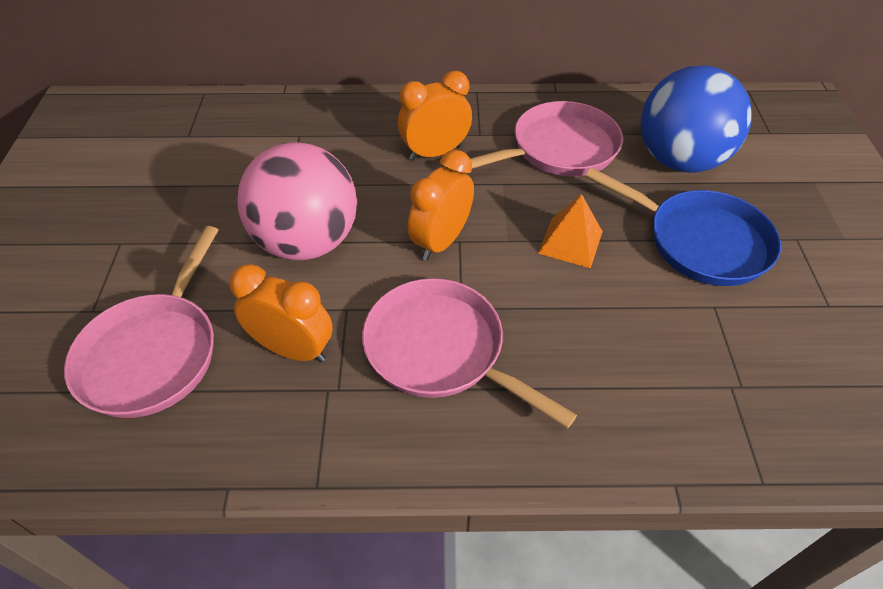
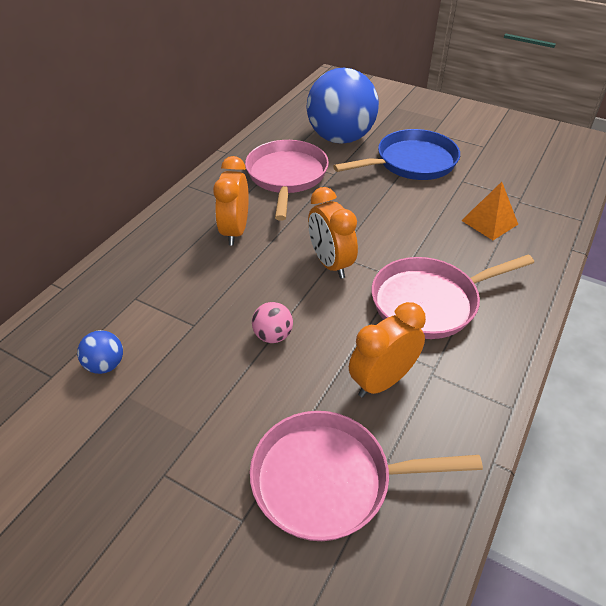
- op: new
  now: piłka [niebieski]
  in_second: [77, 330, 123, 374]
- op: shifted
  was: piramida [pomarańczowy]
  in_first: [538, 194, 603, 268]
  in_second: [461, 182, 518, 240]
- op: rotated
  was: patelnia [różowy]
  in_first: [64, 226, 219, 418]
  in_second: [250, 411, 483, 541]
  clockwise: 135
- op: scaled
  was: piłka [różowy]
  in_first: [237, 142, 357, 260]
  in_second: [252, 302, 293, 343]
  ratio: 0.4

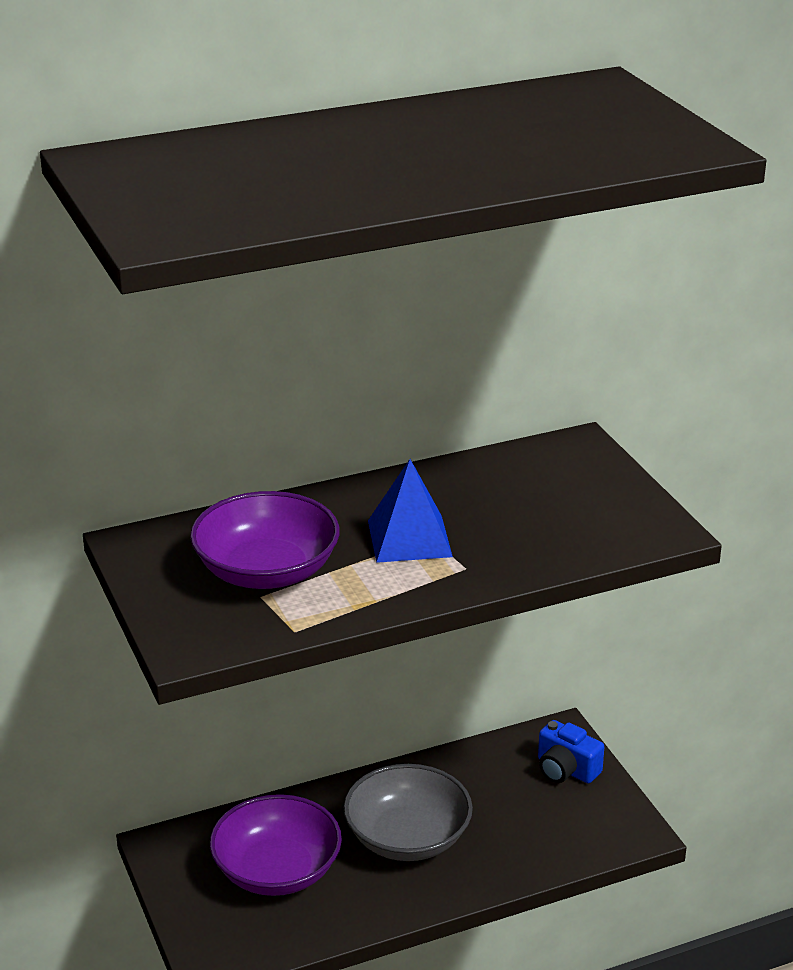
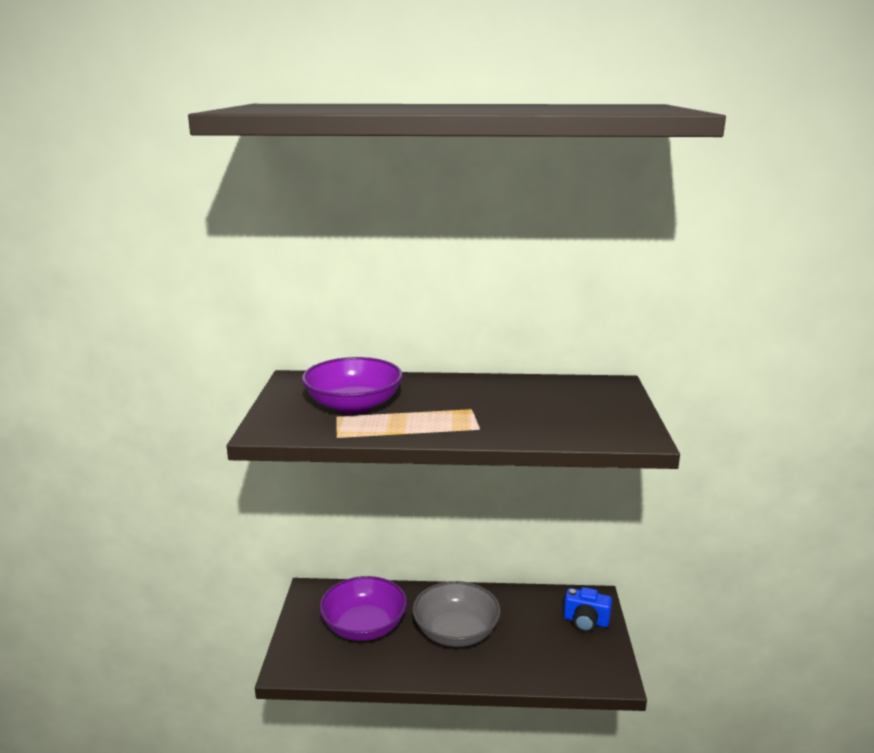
- op: gone
  was: piramida [niebieski]
  in_first: [368, 459, 453, 563]
- op: rotated
  was: aparat fotograficzny [niebieski]
  in_first: [538, 720, 604, 783]
  in_second: [564, 587, 612, 632]
  clockwise: -45

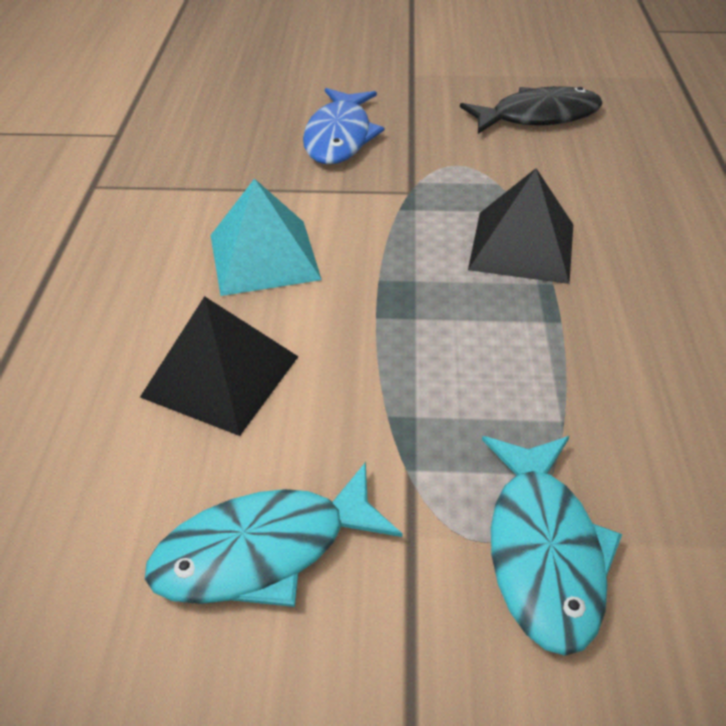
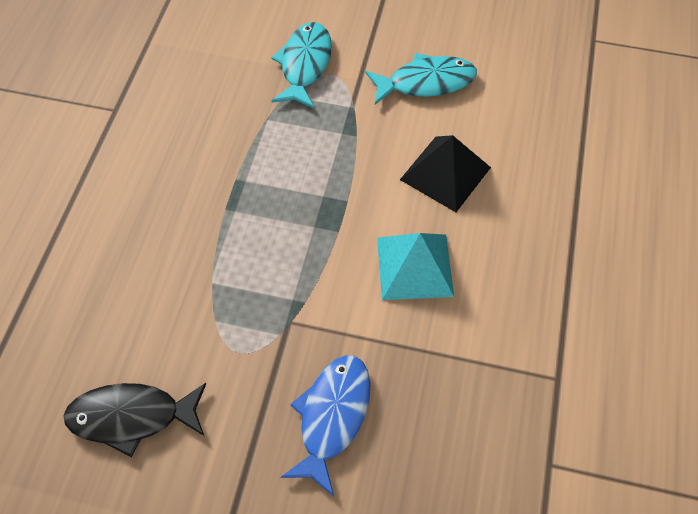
- op: gone
  was: piramida [czarny]
  in_first: [468, 168, 573, 284]

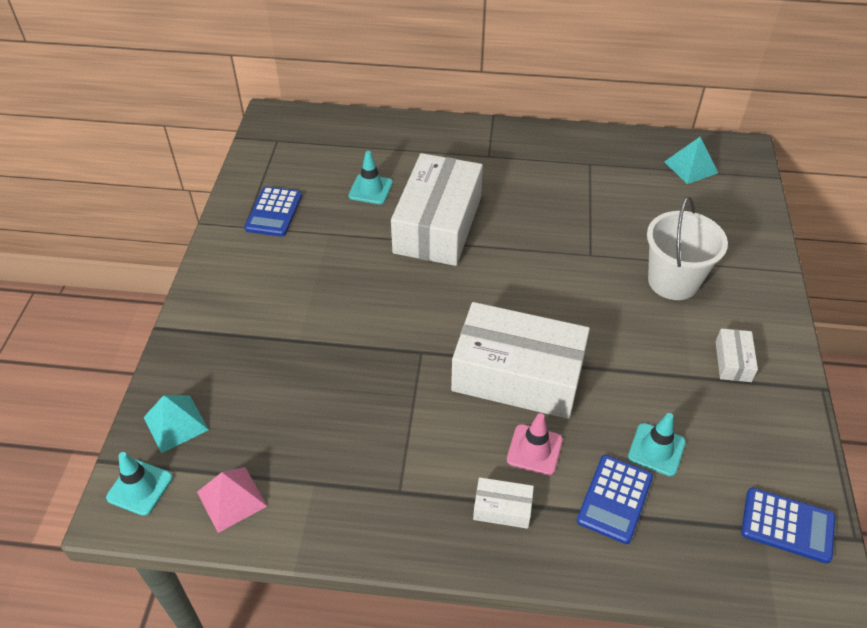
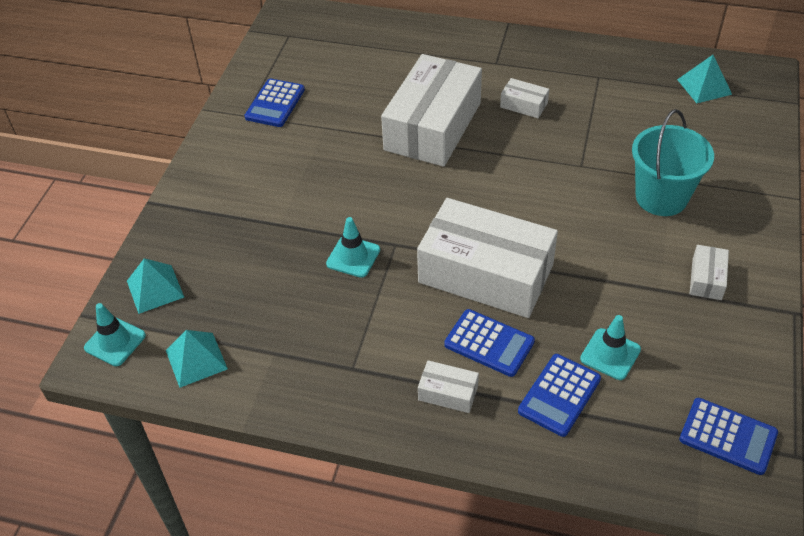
- op: new
  now: pudełko [biały]
  in_second: [500, 78, 549, 118]
- op: shifted
  was: pachołek [turkusowy]
  in_first: [348, 151, 393, 204]
  in_second: [326, 217, 380, 278]
- op: swapped
  was: pachołek [różowy]
  now: kalkulator [niebieski]
  in_first: [507, 413, 563, 476]
  in_second: [444, 309, 535, 377]
- op: repainted
  was: piramida [różowy]
  now: piramida [turkusowy]
  in_first: [197, 467, 267, 533]
  in_second: [166, 330, 228, 388]
- op: repainted
  was: wiadro [biały]
  now: wiadro [turkusowy]
  in_first: [647, 196, 728, 300]
  in_second: [632, 109, 714, 216]

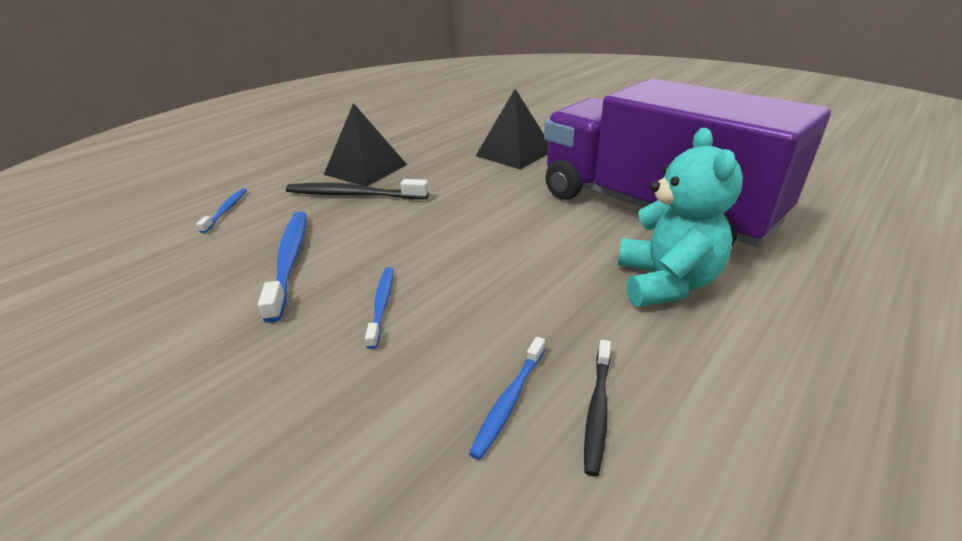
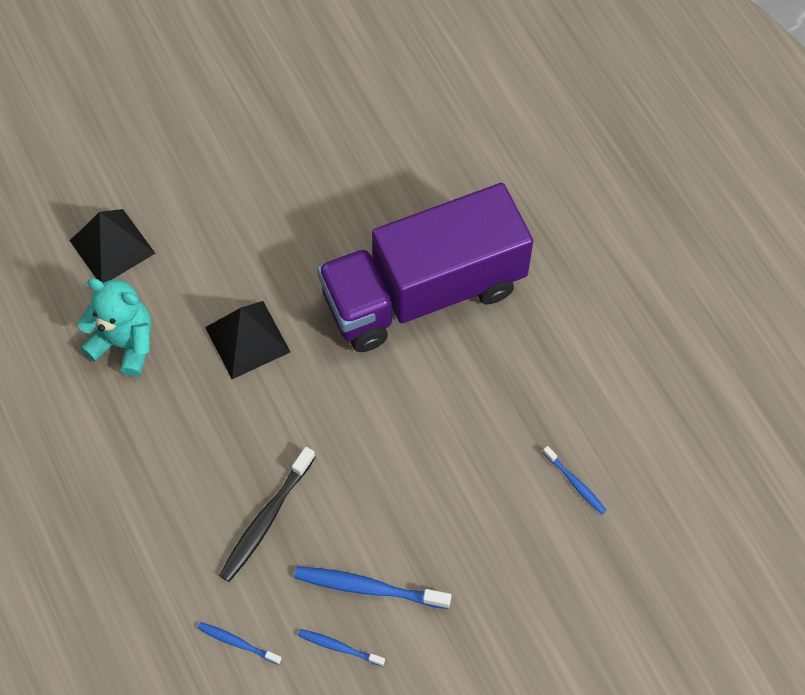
- op: gone
  was: szczoteczka do zębów [czarny]
  in_first: [584, 340, 611, 476]
- op: shifted
  was: piramida [czarny]
  in_first: [324, 103, 407, 186]
  in_second: [70, 209, 155, 283]
- op: shifted
  was: szczoteczka do zębów [niebieski]
  in_first: [365, 267, 393, 349]
  in_second: [298, 629, 385, 667]
- op: shifted
  was: miś [turkusowy]
  in_first: [618, 128, 743, 307]
  in_second: [77, 278, 151, 377]

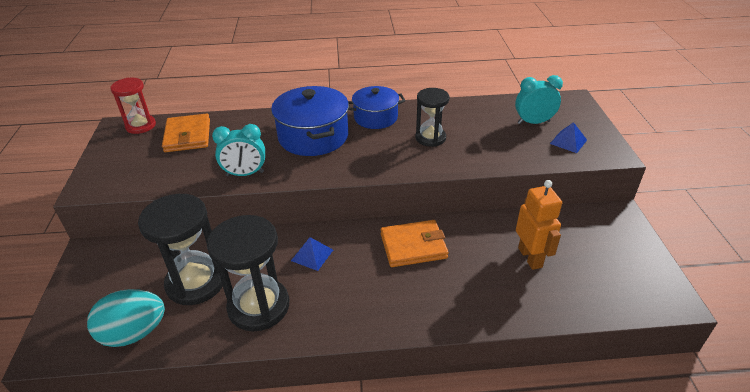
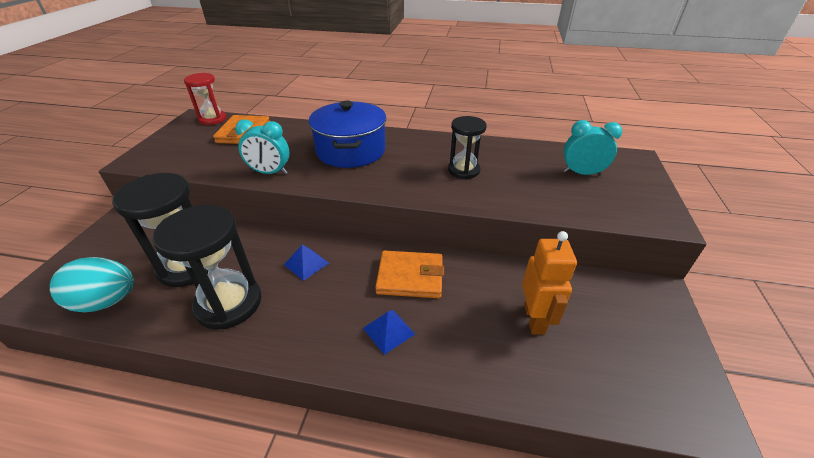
- op: gone
  was: garnek [niebieski]
  in_first: [348, 86, 405, 129]
- op: shifted
  was: piramida [niebieski]
  in_first: [550, 122, 587, 153]
  in_second: [363, 310, 415, 355]

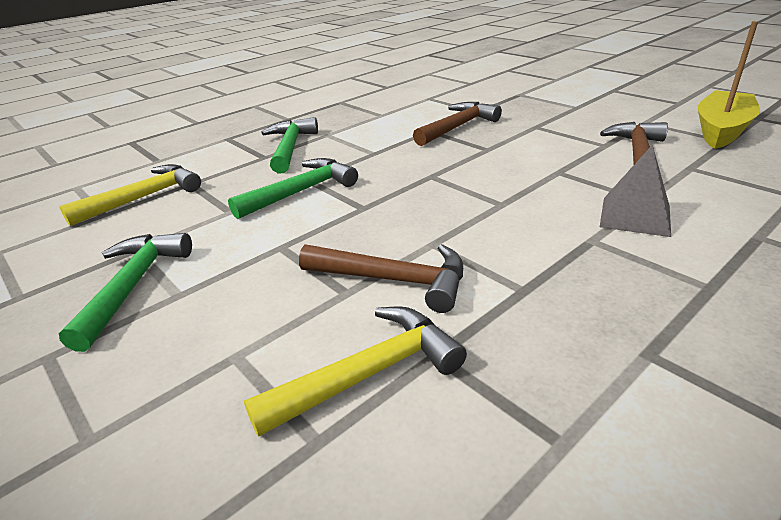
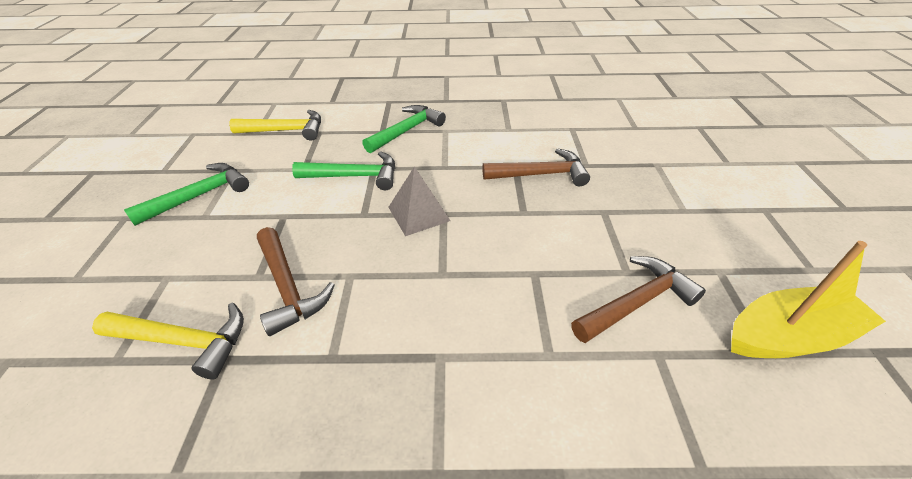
- op: shifted
  was: piramida [szary]
  in_first: [600, 145, 671, 237]
  in_second: [388, 166, 451, 236]

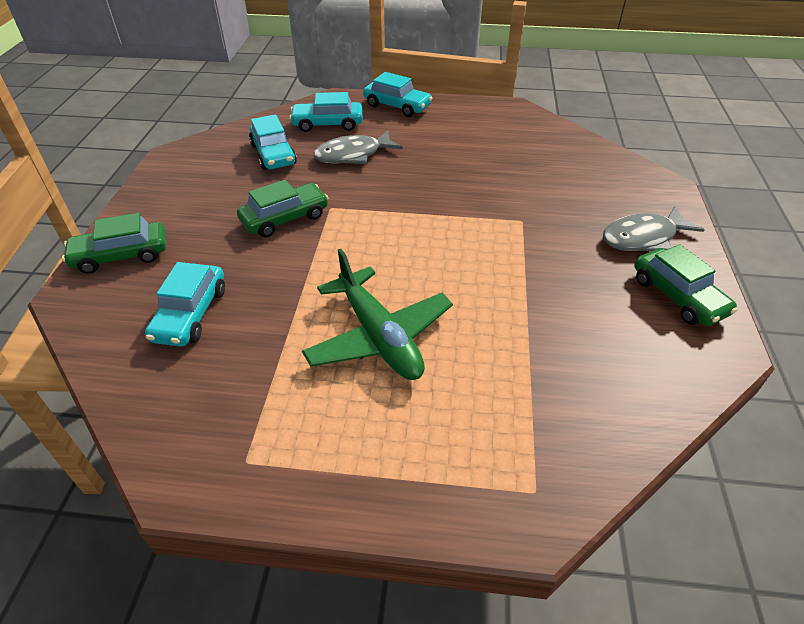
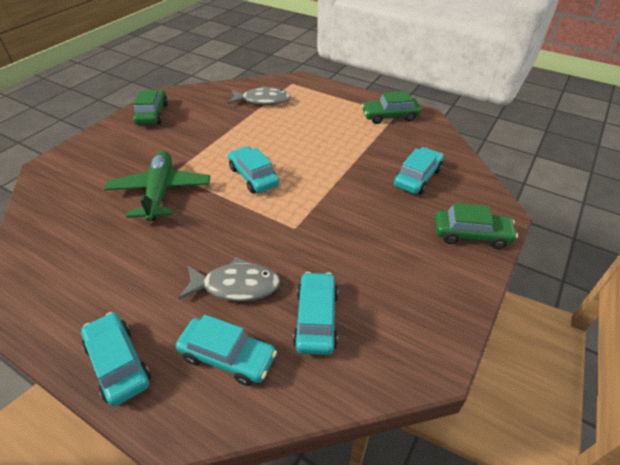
- op: new
  now: samochód [turkusowy]
  in_second: [228, 146, 279, 193]
- op: shifted
  was: samochód [zielony]
  in_first: [237, 180, 328, 238]
  in_second: [362, 91, 421, 124]
- op: shifted
  was: samolot [zielony]
  in_first: [302, 249, 453, 380]
  in_second: [104, 151, 210, 221]
- op: shifted
  was: ryba [szary]
  in_first: [603, 206, 705, 251]
  in_second: [228, 86, 291, 105]

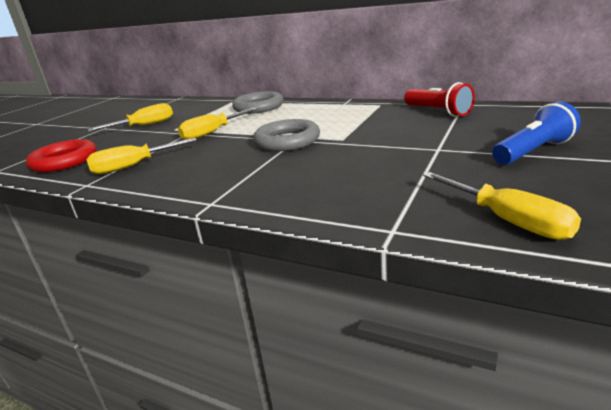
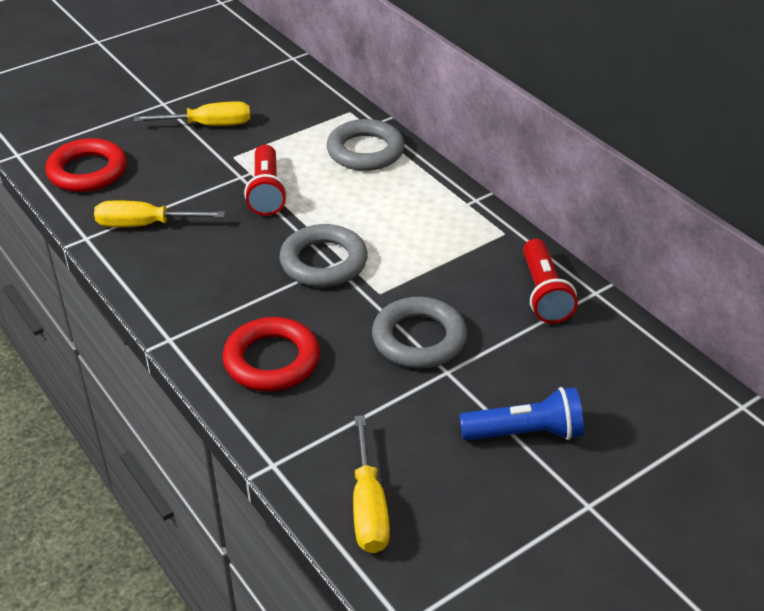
- op: new
  now: pierścień [czerwony]
  in_second: [222, 317, 320, 391]
- op: new
  now: pierścień [szary]
  in_second: [372, 297, 467, 368]
- op: swapped
  was: śrubokręt [żółty]
  now: latarka [czerwony]
  in_first: [178, 108, 258, 140]
  in_second: [244, 145, 287, 216]

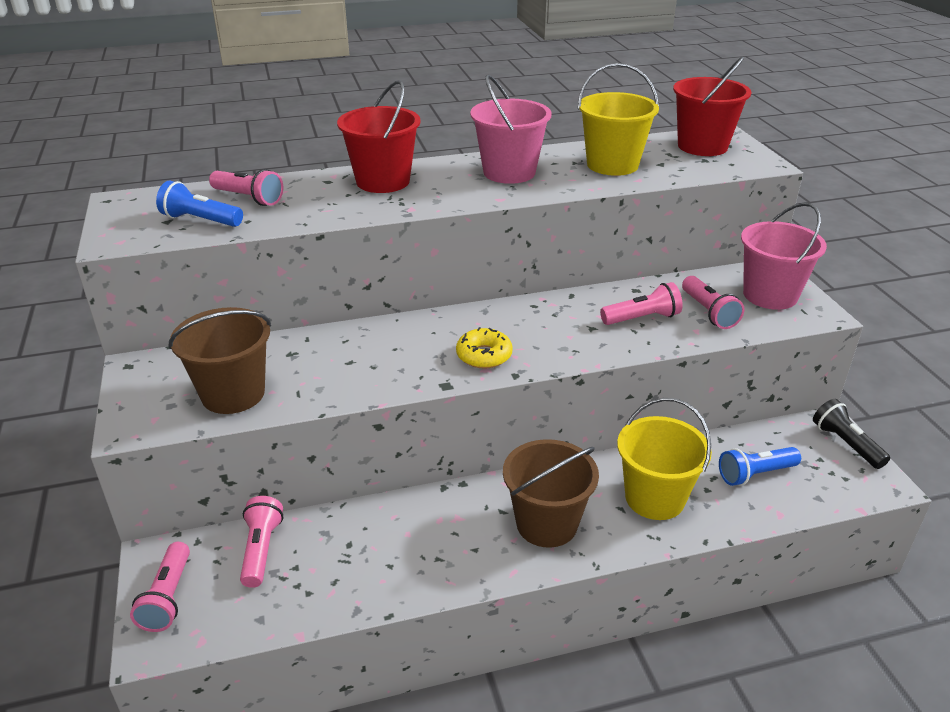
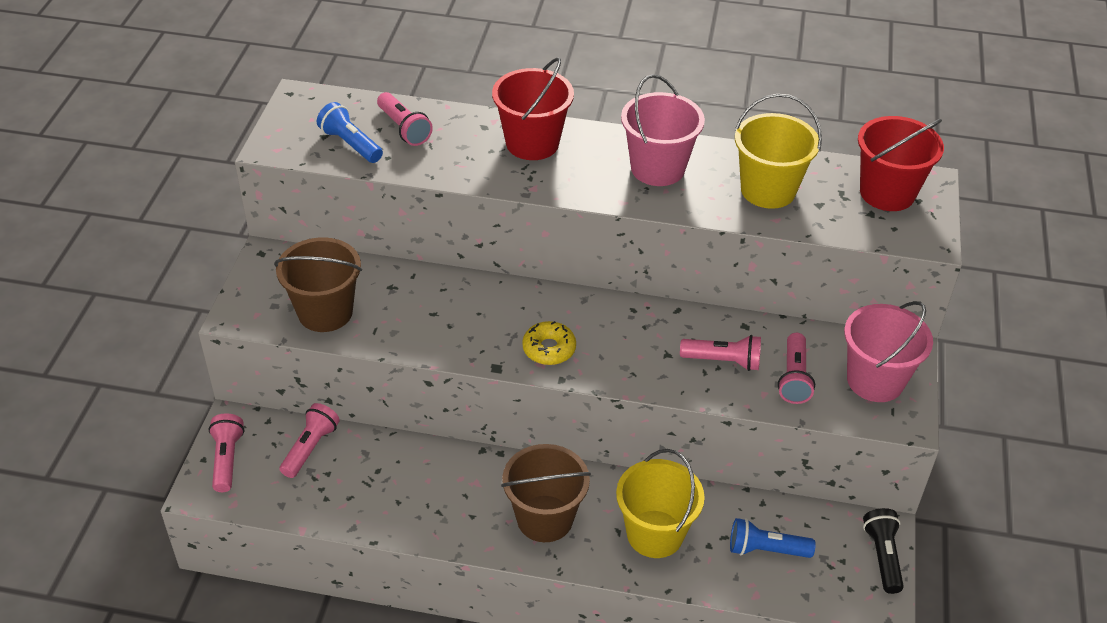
- op: rotated
  was: latarka [różowy]
  in_first: [130, 542, 190, 632]
  in_second: [209, 413, 244, 492]
  clockwise: 150

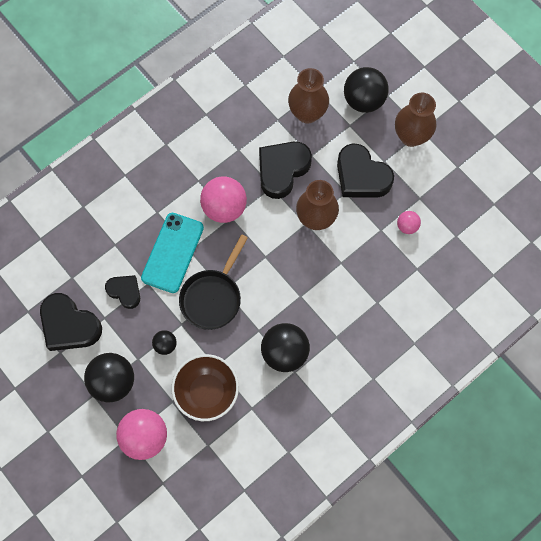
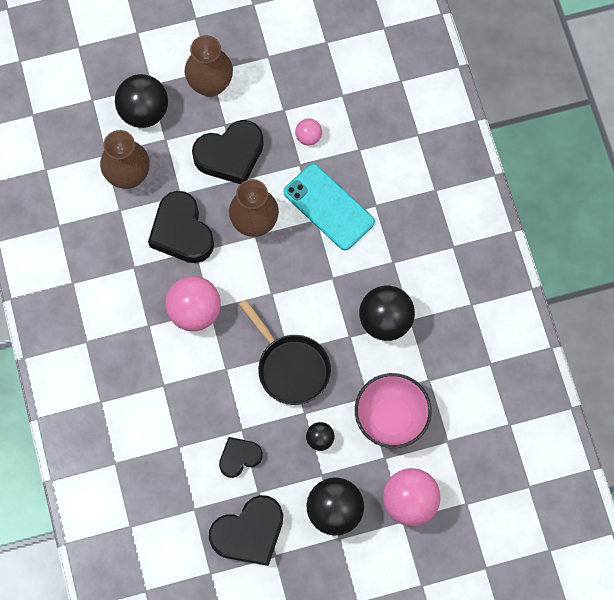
- op: shifted
  was: telefon [turkusowy]
  in_first: [141, 213, 204, 293]
  in_second: [284, 164, 375, 250]
- op: repainted
  was: miska [brązowy]
  now: miska [różowy]
  in_first: [172, 354, 239, 421]
  in_second: [355, 373, 432, 448]

